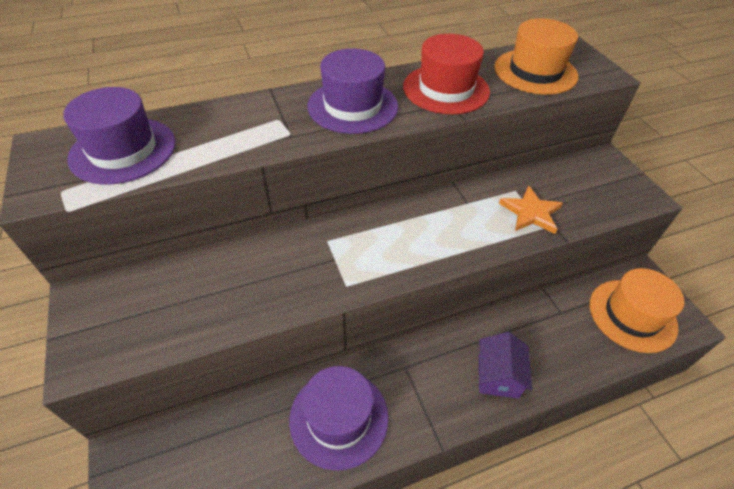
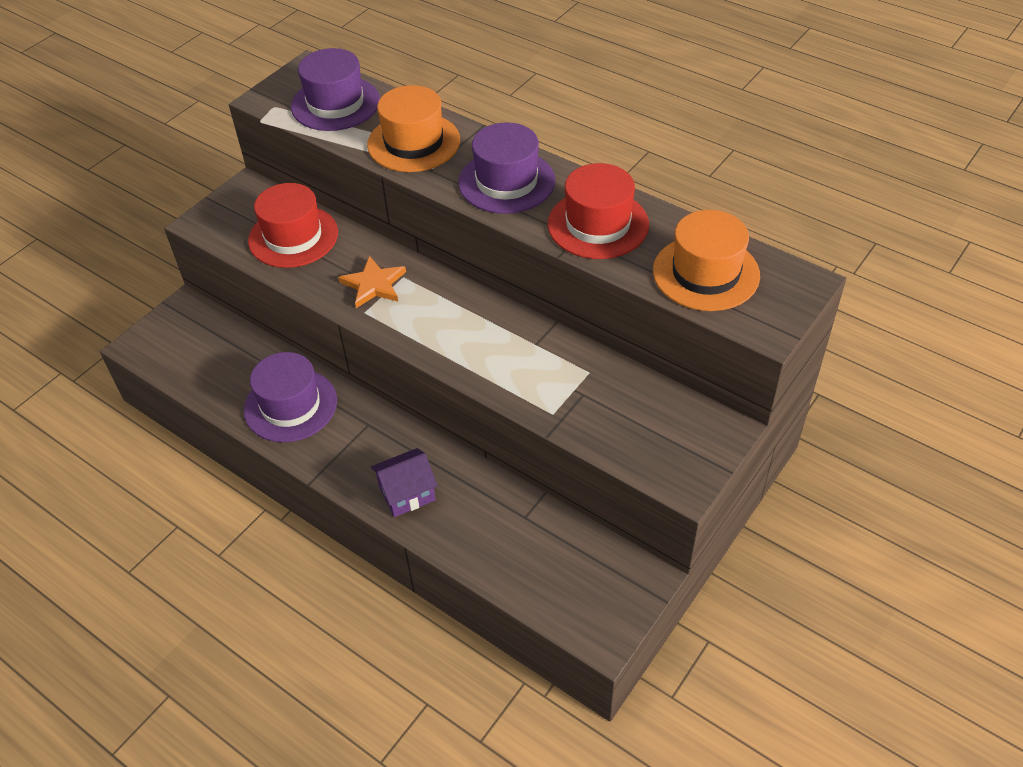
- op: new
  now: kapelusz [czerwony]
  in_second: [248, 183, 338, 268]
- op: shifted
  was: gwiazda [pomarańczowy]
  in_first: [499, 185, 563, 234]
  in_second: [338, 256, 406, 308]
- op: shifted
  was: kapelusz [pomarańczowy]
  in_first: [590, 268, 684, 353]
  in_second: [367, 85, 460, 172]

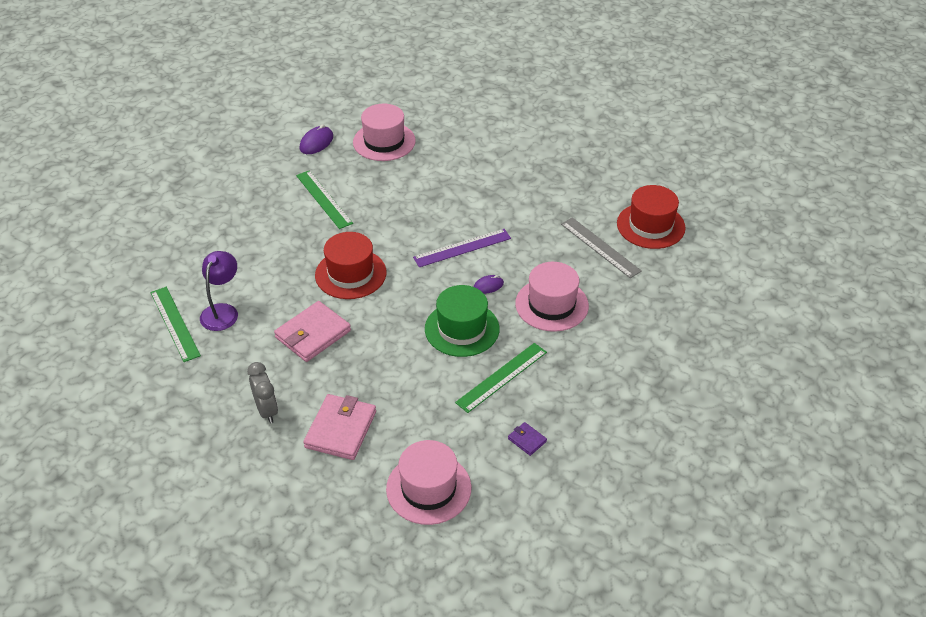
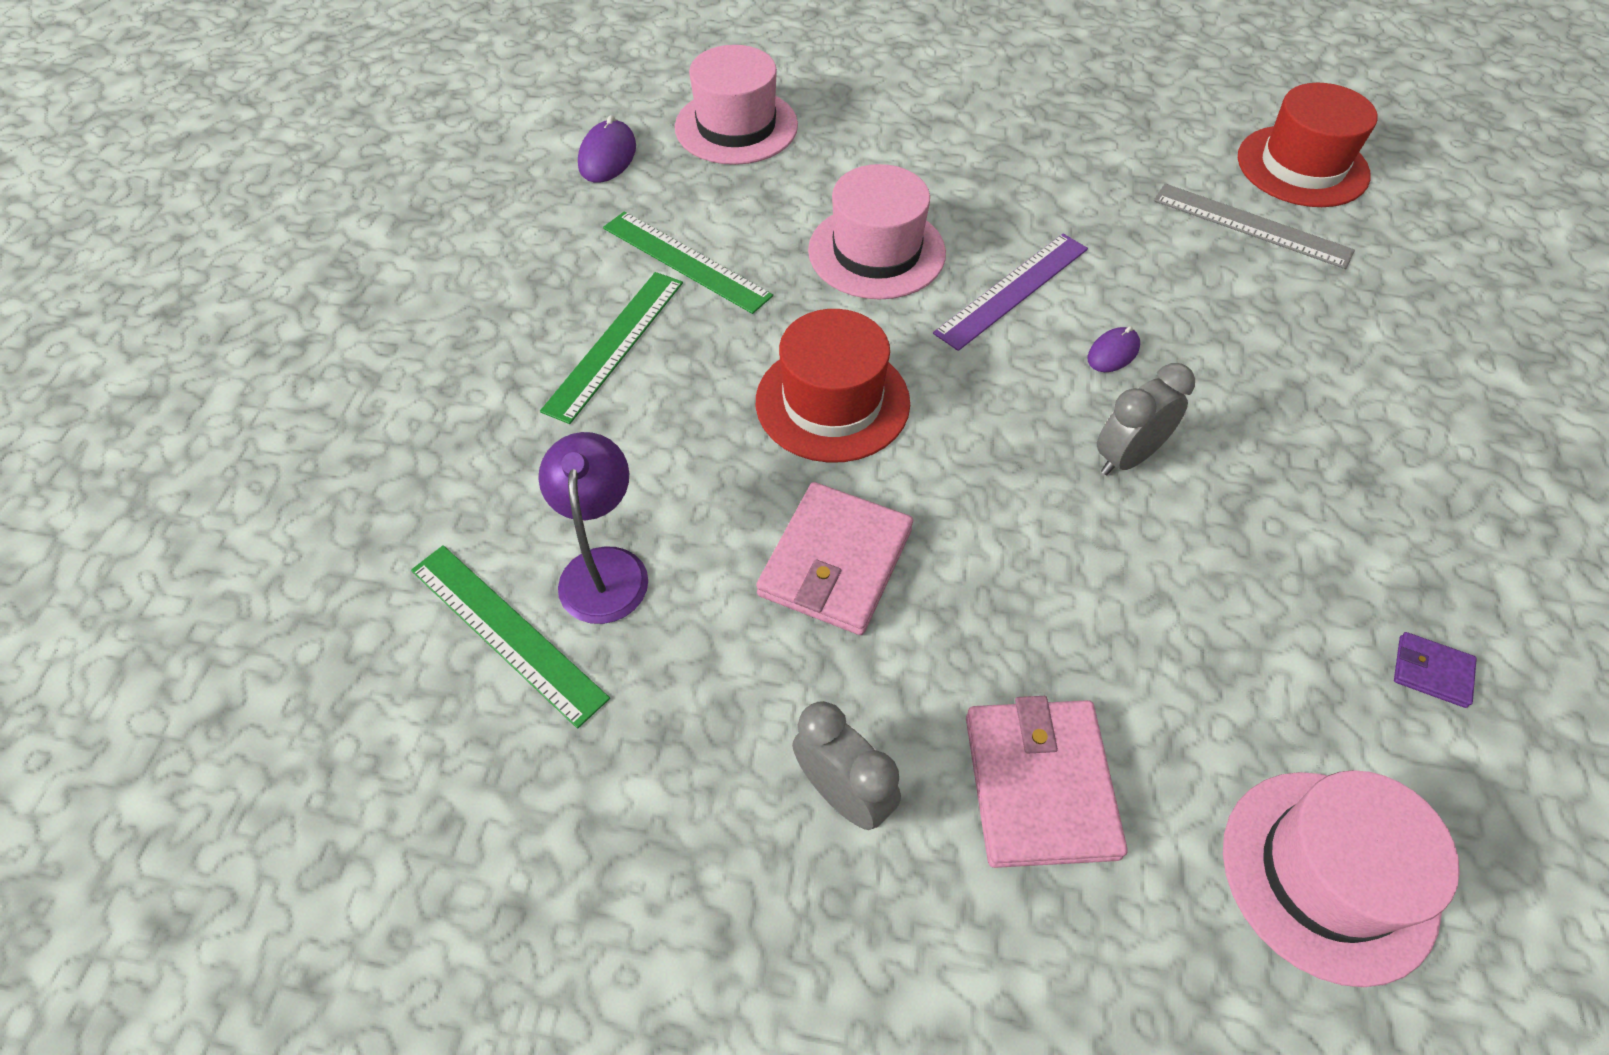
- op: shifted
  was: linijka [zielony]
  in_first: [455, 343, 547, 413]
  in_second: [540, 272, 683, 424]
- op: shifted
  was: kapelusz [różowy]
  in_first: [515, 262, 589, 332]
  in_second: [808, 164, 946, 300]
- op: swapped
  was: kapelusz [zielony]
  now: budzik [szary]
  in_first: [425, 285, 499, 357]
  in_second: [1097, 363, 1195, 475]

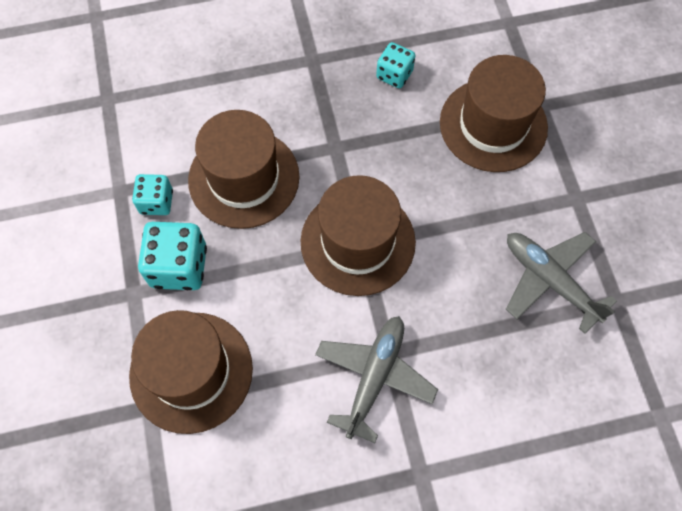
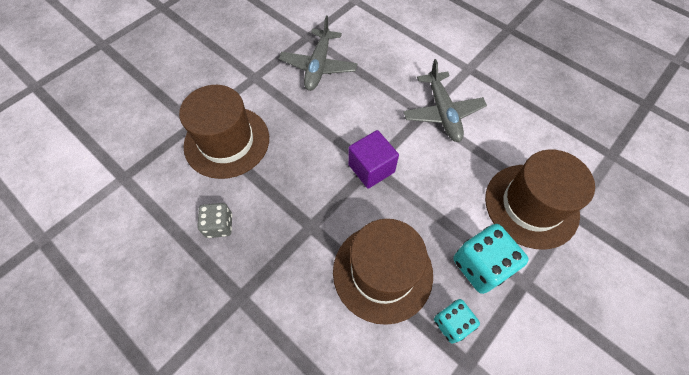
- op: swapped
  was: kapelusz [brązowy]
  now: sześcian [fioletowy]
  in_first: [301, 175, 416, 296]
  in_second: [348, 130, 399, 189]
- op: repainted
  was: kostka do gry [turkusowy]
  now: kostka do gry [szary]
  in_first: [376, 42, 415, 88]
  in_second: [197, 203, 232, 238]
- op: rotated
  was: samolot [szary]
  in_first: [315, 316, 438, 443]
  in_second: [403, 59, 487, 142]
  clockwise: -90

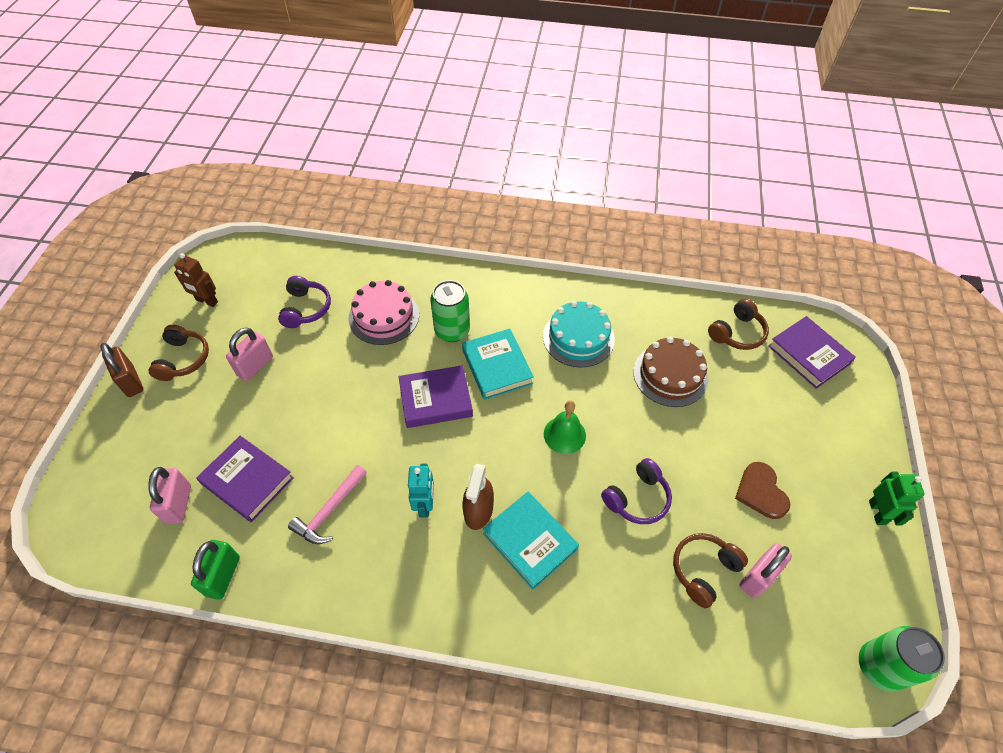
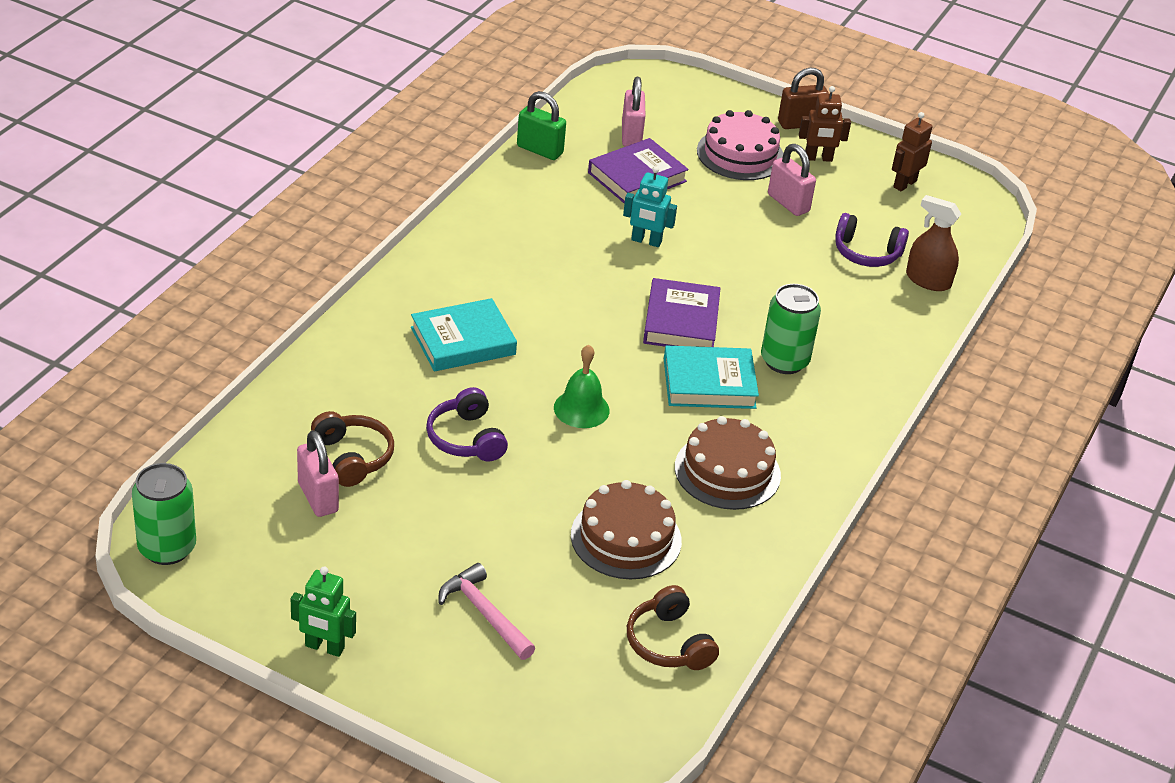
- op: gone
  was: serce [brązowy]
  in_first: [735, 462, 790, 519]
- op: gone
  was: książka [fioletowy]
  in_first: [768, 316, 856, 389]
- op: shifted
  was: młotek [różowy]
  in_first: [288, 465, 367, 544]
  in_second: [439, 563, 535, 660]
- op: shifted
  was: tort [różowy]
  in_first: [349, 280, 419, 345]
  in_second: [697, 110, 783, 180]
- op: shifted
  was: robot [turkusowy]
  in_first: [408, 464, 434, 517]
  in_second: [623, 166, 677, 247]
- op: shifted
  was: spryskiwacz [brązowy]
  in_first: [462, 464, 494, 530]
  in_second: [906, 195, 961, 291]
- op: swapped
  was: słuchawki [brązowy]
  now: robot [brązowy]
  in_first: [149, 325, 209, 381]
  in_second: [799, 86, 851, 162]
- op: repainted
  was: tort [turkusowy]
  now: tort [brązowy]
  in_first: [543, 301, 615, 368]
  in_second: [675, 416, 781, 510]
- op: rotated
  was: kłódka [różowy]
  in_first: [148, 467, 191, 524]
  in_second: [622, 77, 645, 147]
  clockwise: 75

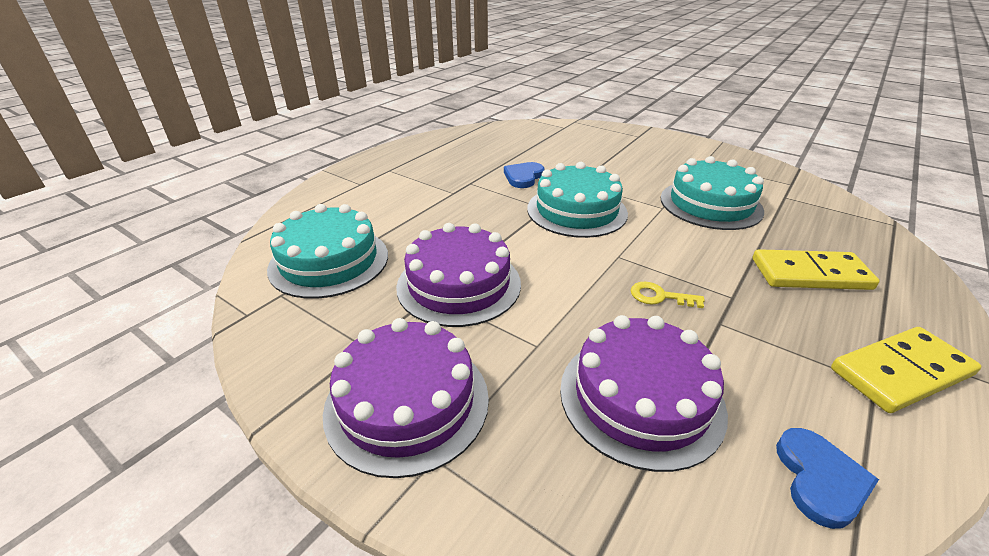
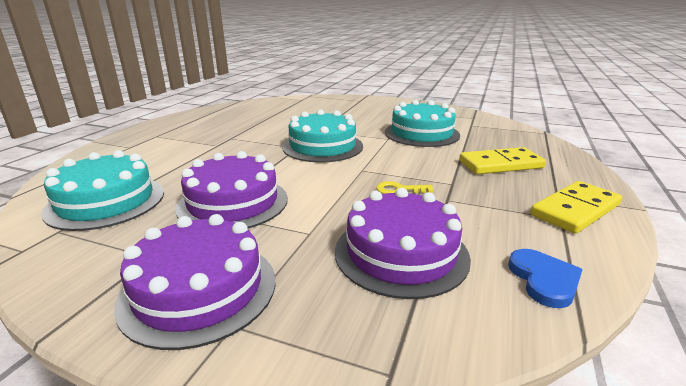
- op: gone
  was: serce [niebieski]
  in_first: [504, 162, 545, 188]

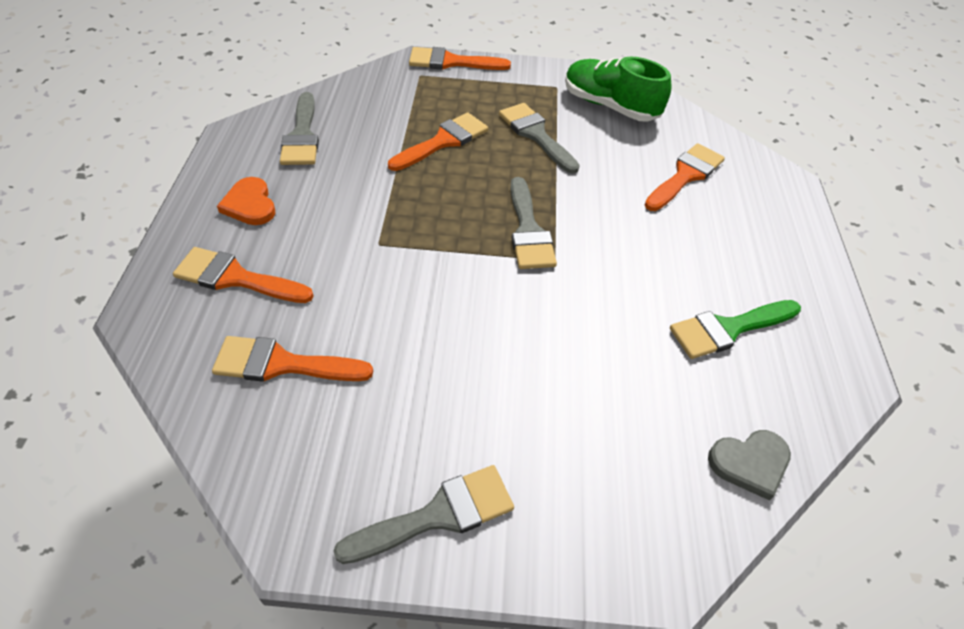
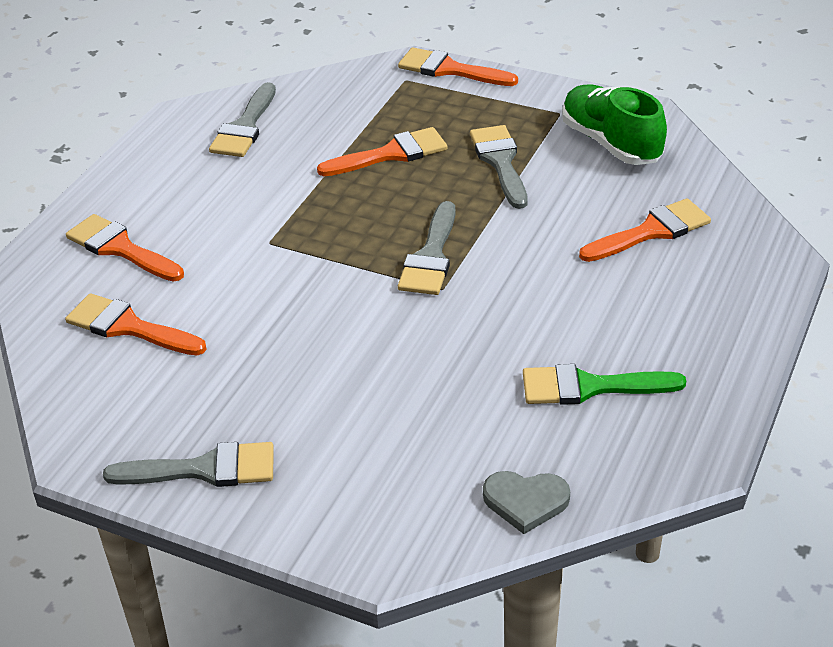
- op: gone
  was: serce [pomarańczowy]
  in_first: [217, 177, 275, 225]

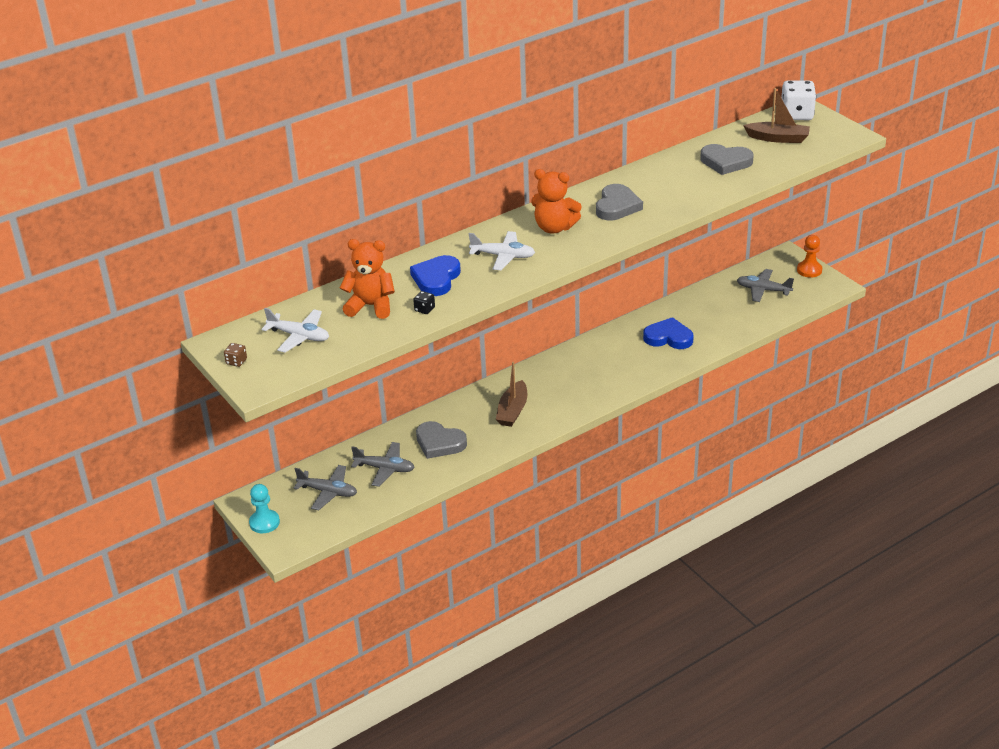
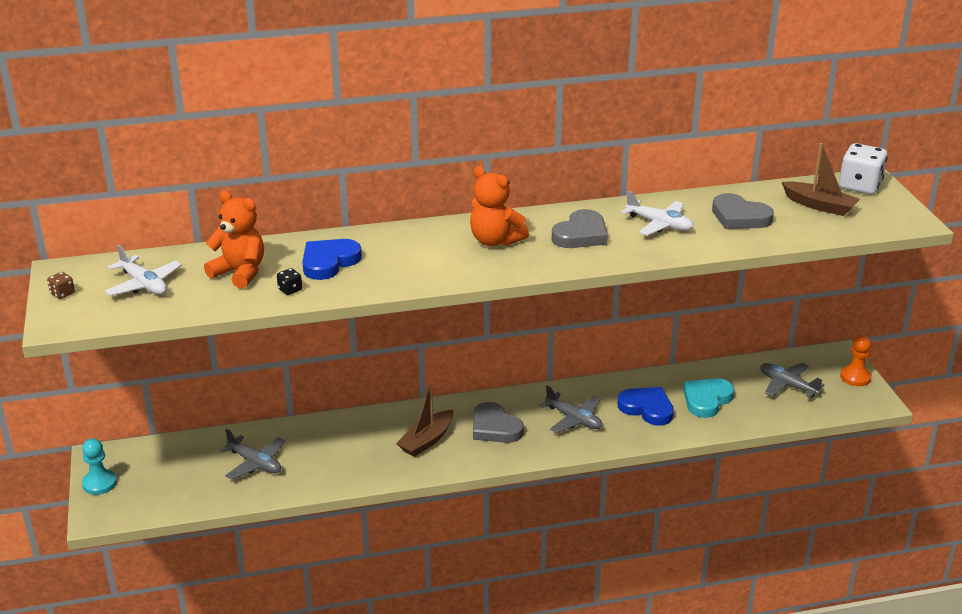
- op: new
  now: serce [turkusowy]
  in_second: [683, 378, 734, 418]
- op: shifted
  was: samolot [szary]
  in_first: [293, 465, 357, 510]
  in_second: [540, 385, 602, 433]
- op: shifted
  was: serce [szary]
  in_first: [416, 421, 467, 459]
  in_second: [473, 402, 524, 443]
- op: shifted
  was: samolot [biały]
  in_first: [469, 231, 535, 270]
  in_second: [621, 191, 694, 236]

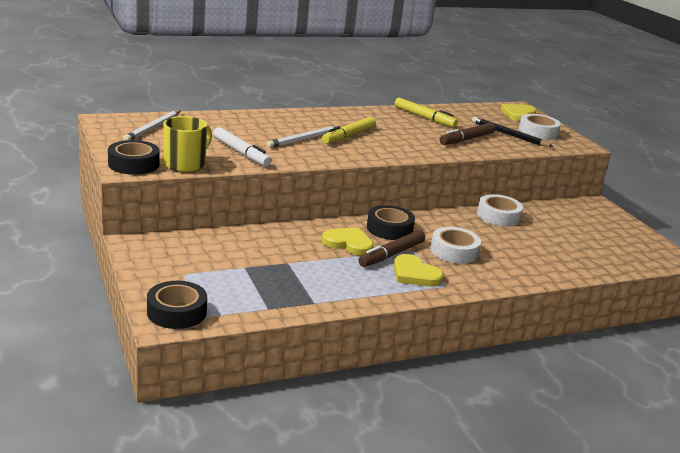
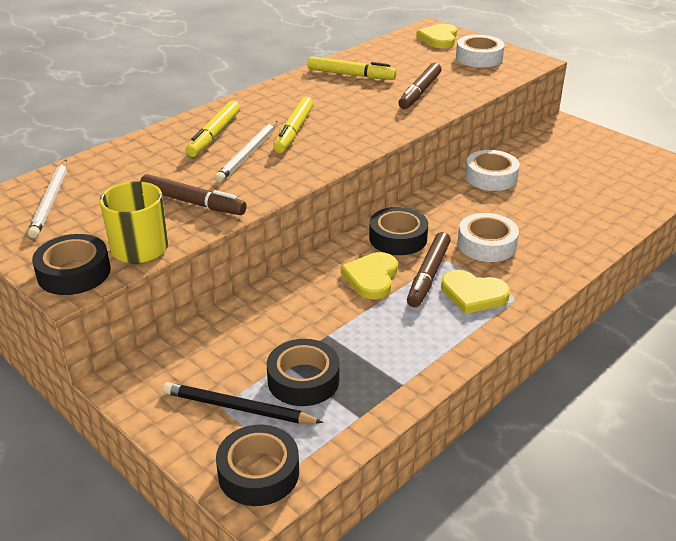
- op: new
  now: flamaster [żółty]
  in_second: [185, 100, 240, 157]
- op: new
  now: taśma klejąca [czarny]
  in_second: [267, 339, 340, 406]
- op: shifted
  was: ołówek [czarny]
  in_first: [472, 117, 553, 147]
  in_second: [162, 382, 323, 424]
- op: repainted
  was: flamaster [biały]
  now: flamaster [brązowy]
  in_first: [213, 127, 272, 166]
  in_second: [140, 174, 247, 215]
- op: rotated
  was: serce [żółty]
  in_first: [322, 227, 373, 256]
  in_second: [341, 252, 398, 299]
  clockwise: -75

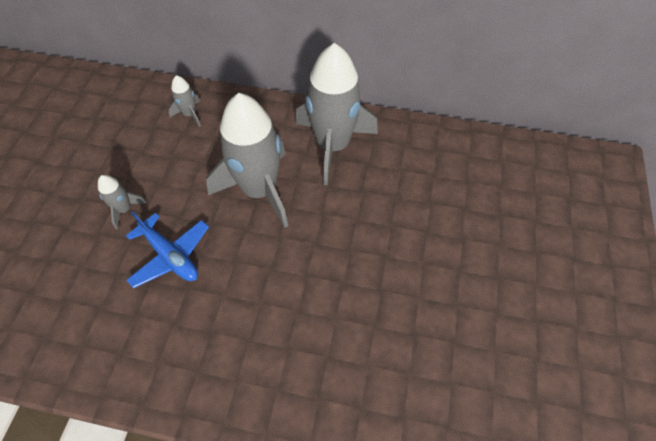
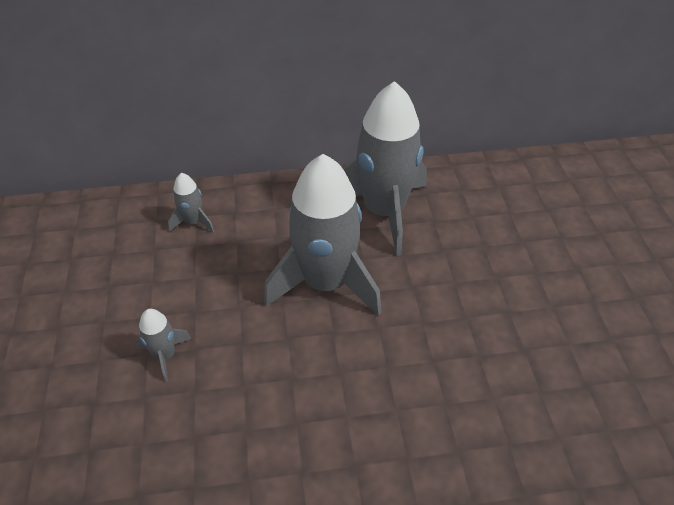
- op: gone
  was: samolot [niebieski]
  in_first: [126, 212, 209, 288]

